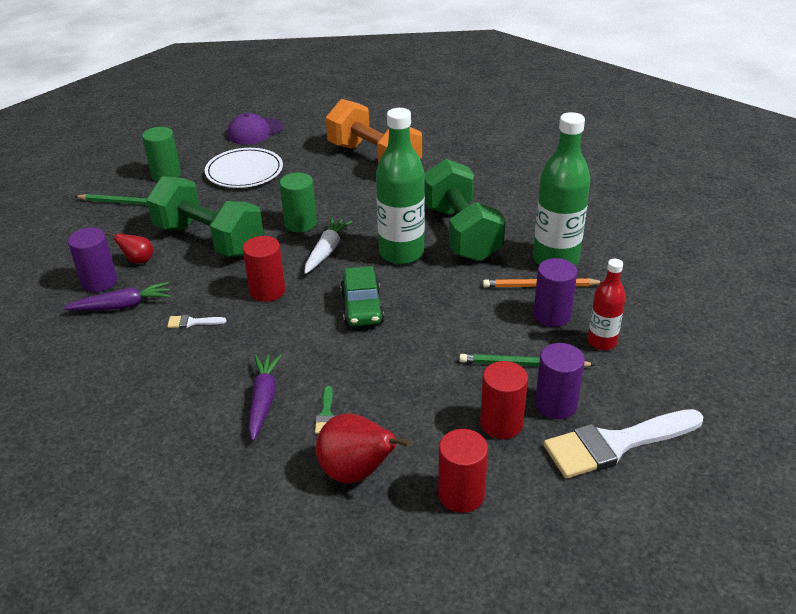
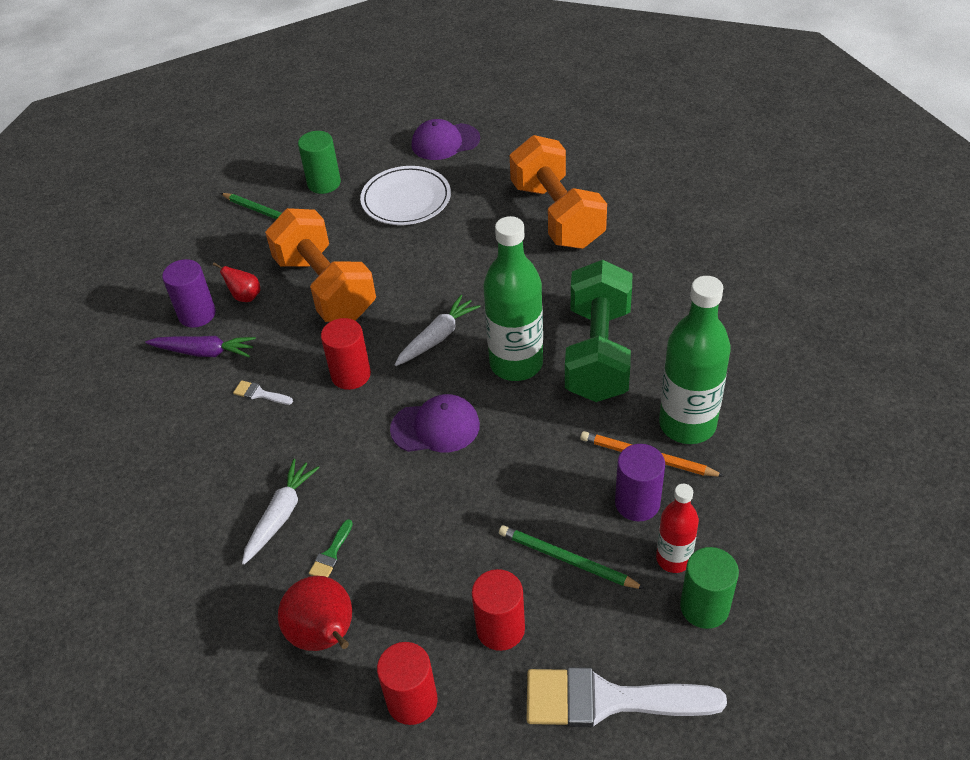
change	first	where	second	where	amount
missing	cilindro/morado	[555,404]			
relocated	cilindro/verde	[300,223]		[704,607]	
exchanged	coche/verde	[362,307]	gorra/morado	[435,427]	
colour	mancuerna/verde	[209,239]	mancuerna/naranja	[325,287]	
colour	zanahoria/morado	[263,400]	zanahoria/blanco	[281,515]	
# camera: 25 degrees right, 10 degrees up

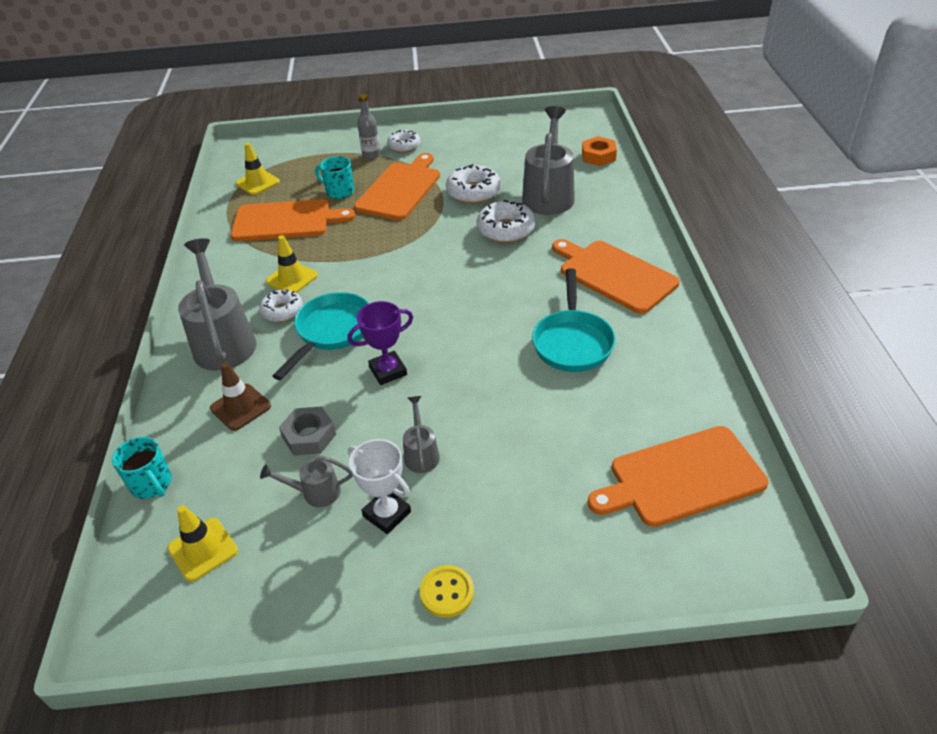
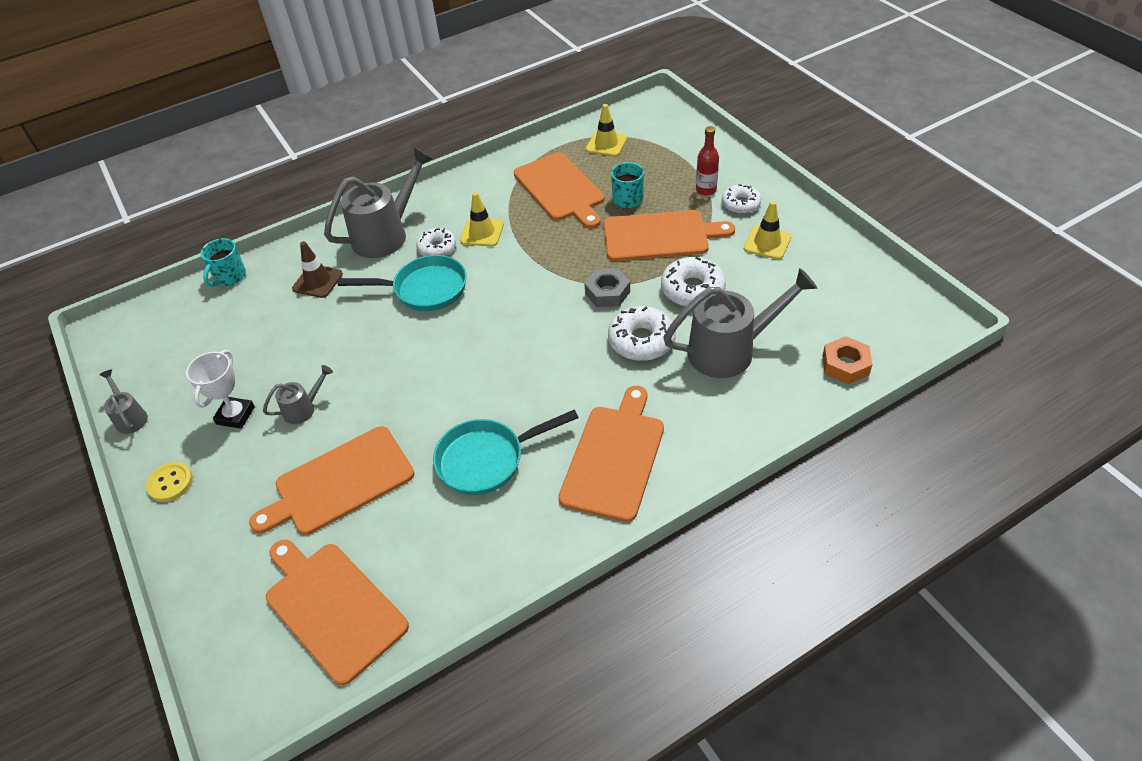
change	first	where	second	where	amount
missing	trofeo/morado	[388,371]			
appeared			tabla de cortar/naranja	[339,483]	
relocated	cono de tráfico/amarillo	[203,549]		[767,243]	
relocated	regadera/gris	[315,492]		[130,417]	
relocated	tuerca/gris	[309,436]		[607,292]	
colour	botella/gris	[371,155]	botella/rojo	[706,190]	
# camera: 65 degrees right, 5 degrees up

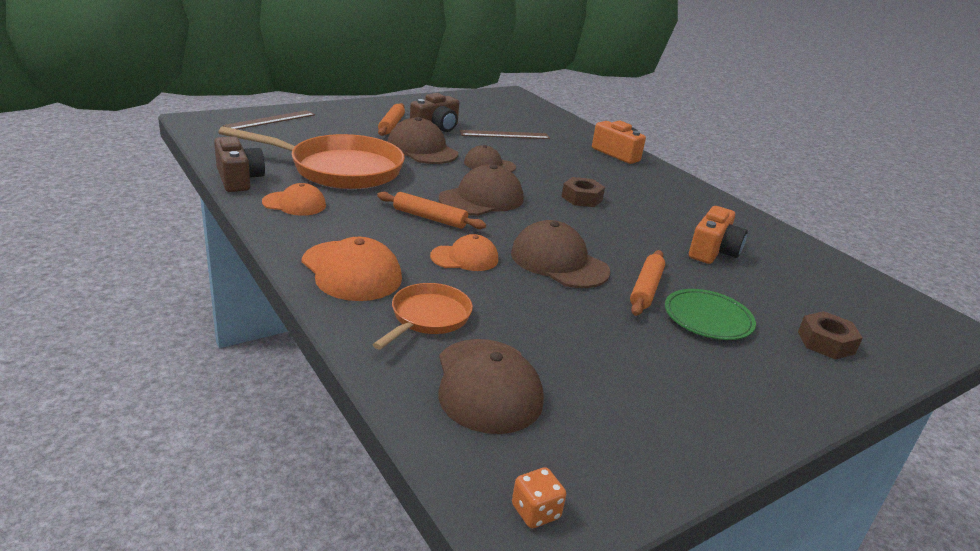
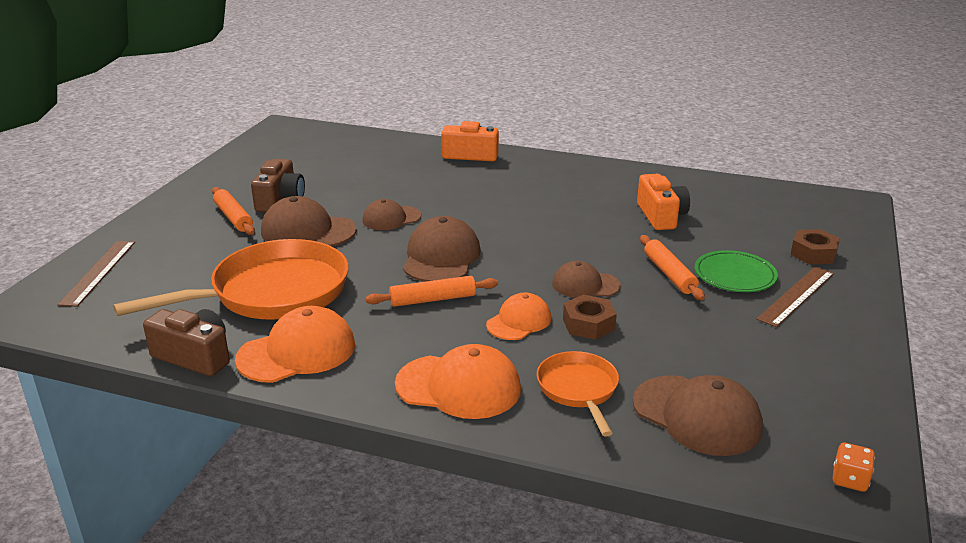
change	first	where	second	where	amount
relocated	regla/marrón	[504,135]		[796,296]	
relocated	tuerca/marrón	[581,198]		[588,324]	
size	gorra/naranja	[294,204]		[297,352]	x1.57
size	gorra/marrón	[559,262]		[585,285]	x0.64
# camera: 35 degrees left, 0 degrees up

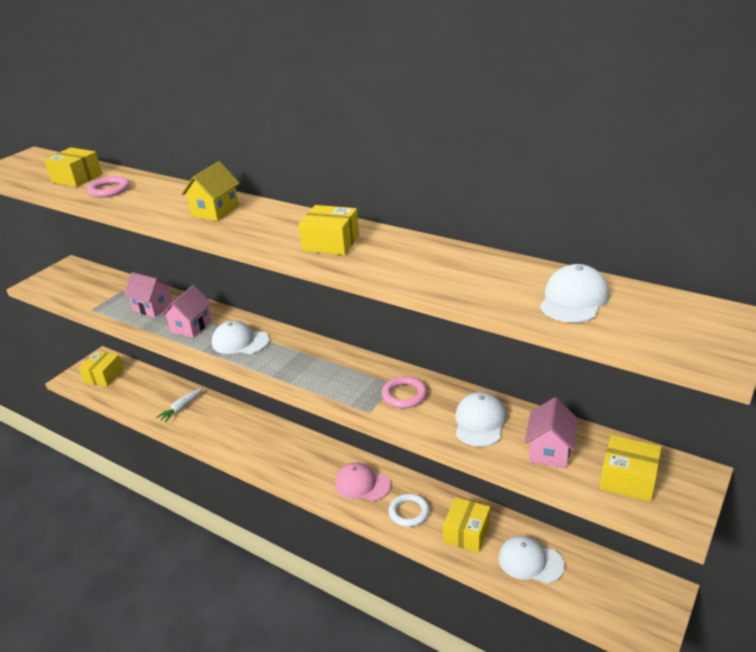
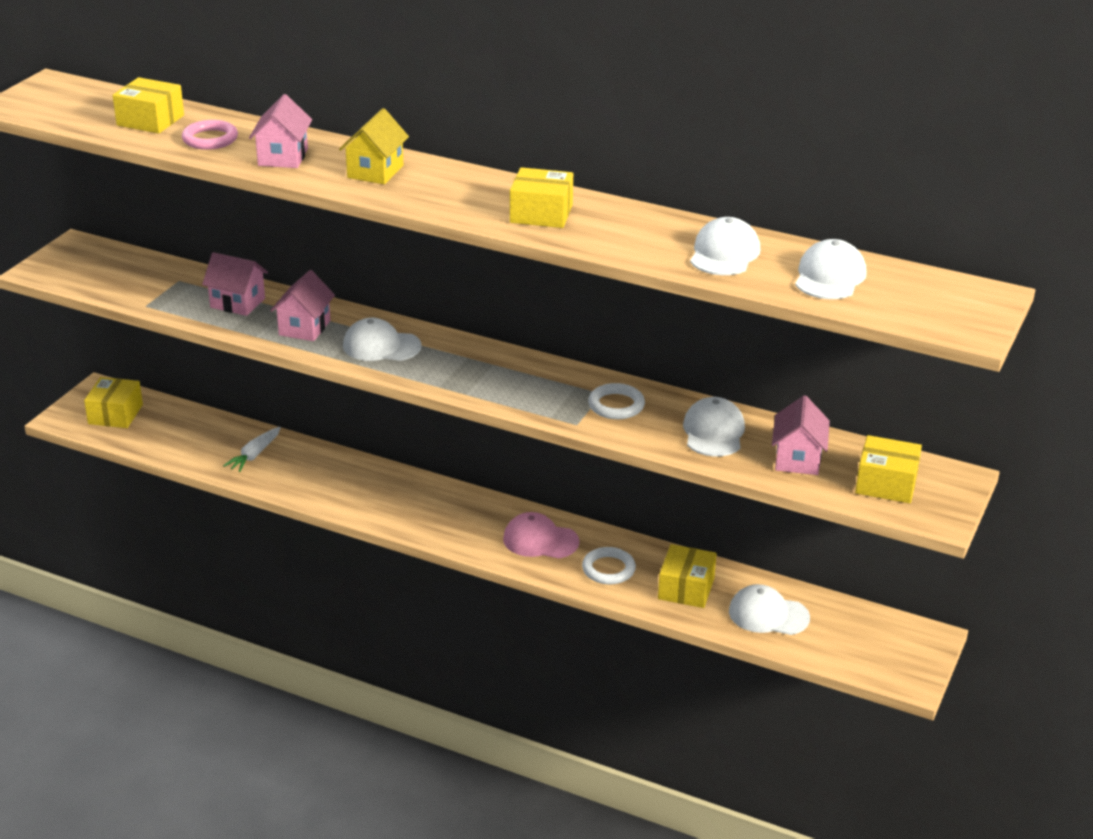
change	first	where	second	where	amount
appeared			casa/rosa	[283,157]	
appeared			gorra/blanco	[724,253]	
colour	anillo/rosa	[404,395]	anillo/blanco	[616,405]	
# camera: 10 degrees left, 0 degrees up

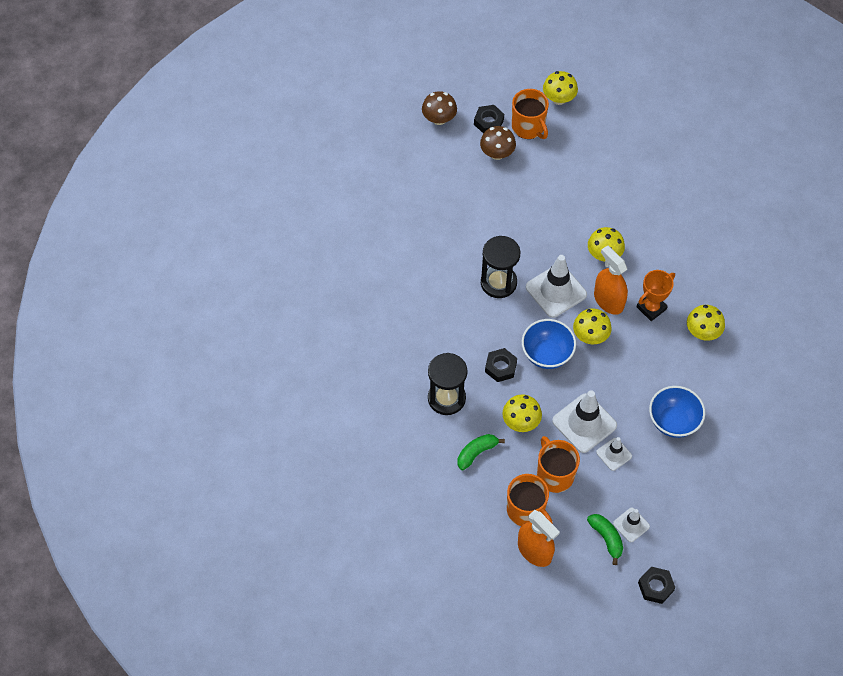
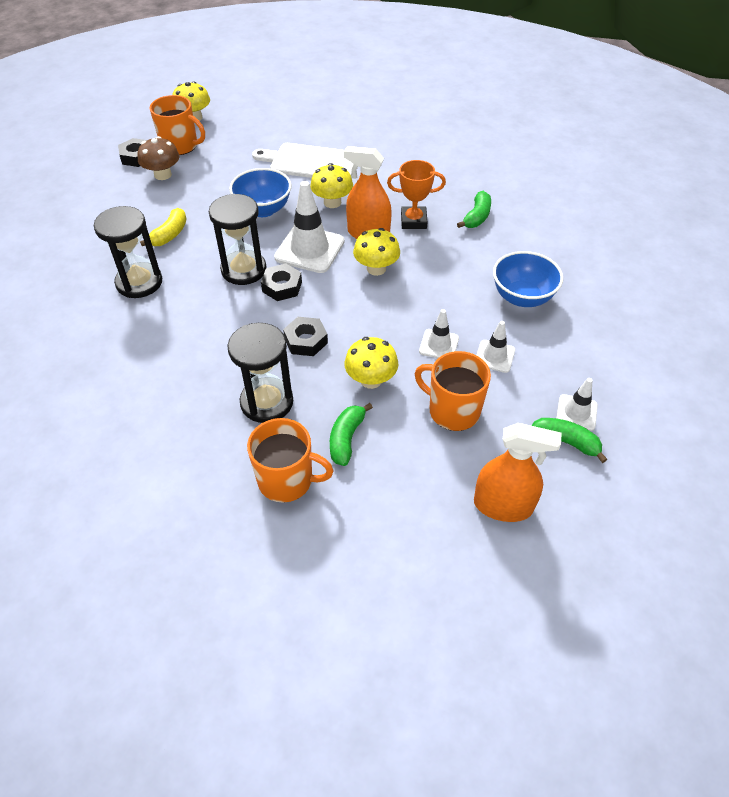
change	first	where	second	where	amount
missing	seta/marrón	[439,119]			
appeared			reloj de arena/negro	[139,282]	
appeared			plátano/amarillo	[170,234]	
appeared			tabla de cortar/blanco	[310,163]	
relocated	taza/naranja	[526,510]		[287,480]	
relocated	cuenco/azul	[547,354]		[263,209]	
relocated	tuerca/negro	[655,587]		[282,287]	
exchanged	seta/amarillo	[702,332]	plátano/verde	[477,217]	
spun	trofeo/naranja	[651,308]		[413,221]	75 degrees clockwise
size	cono de tráfico/blanco	[584,423]		[439,345]	x0.55
# camera: 35 degrees left, 10 degrees down

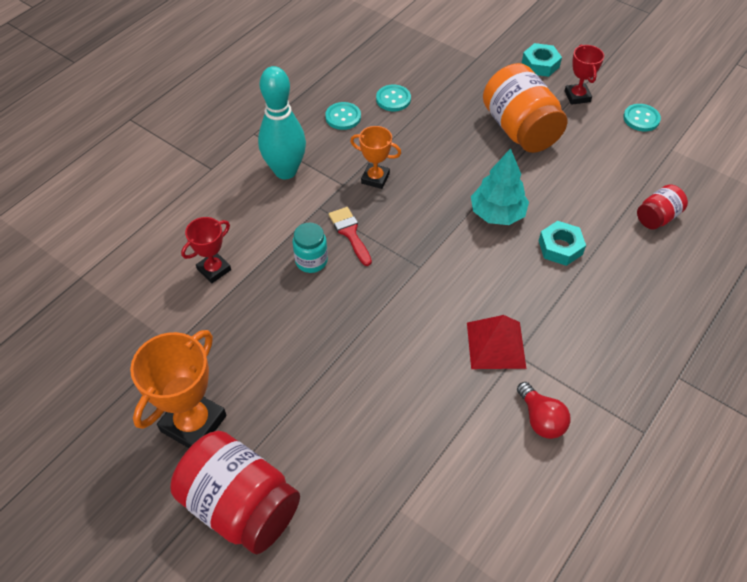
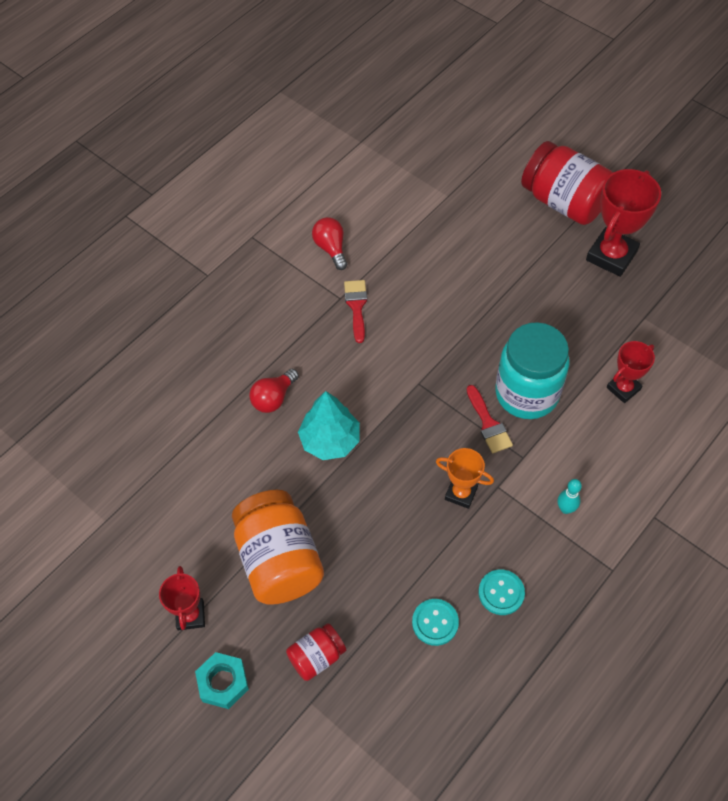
change	first	where	second	where	amount
missing	botón/turquesa	[641,119]			
relocated	tarro/rojo	[657,217]		[317,657]	
exchanged	pirámide/rojo	[496,345]	pincel/rojo	[356,306]	
exchanged	tuerca/turquesa	[560,247]	bombilla/rojo	[273,398]	
colour	trofeo/naranja	[193,423]	trofeo/rojo	[611,256]	
size	bolo/turquesa	[285,171]		[565,509]	x0.42
size	tarro/turquesa	[311,261]		[526,393]	x1.96
# camera: 175 degrees left, 5 degrees up

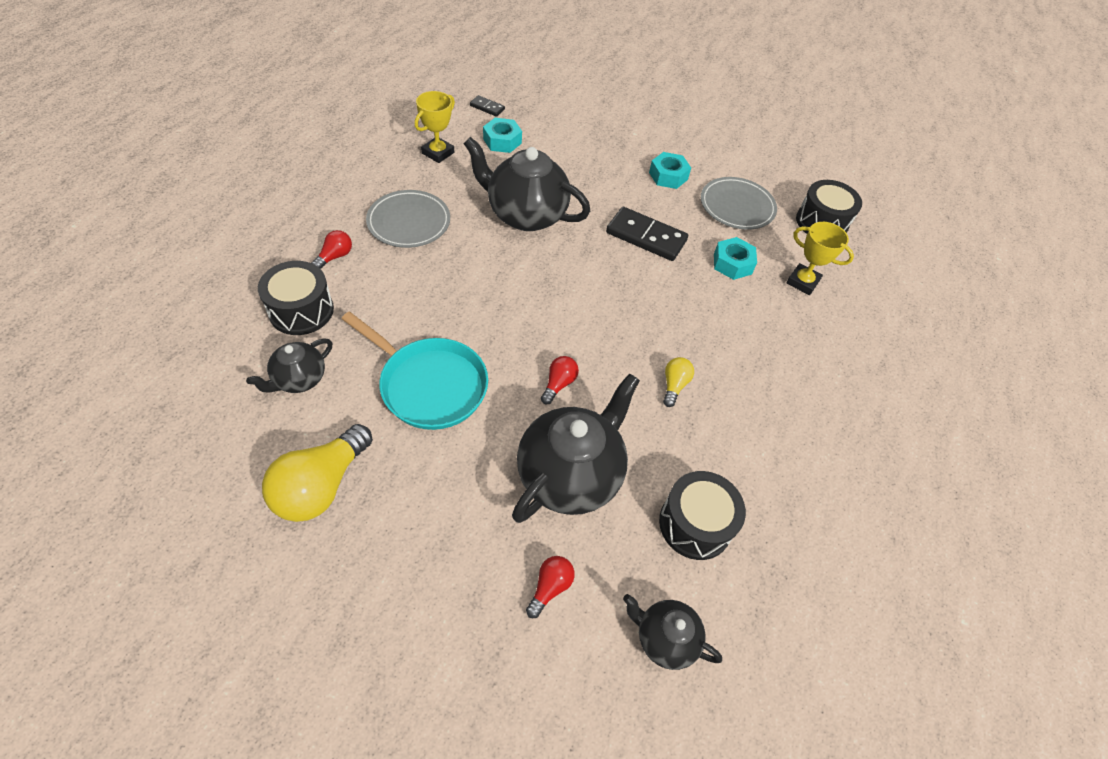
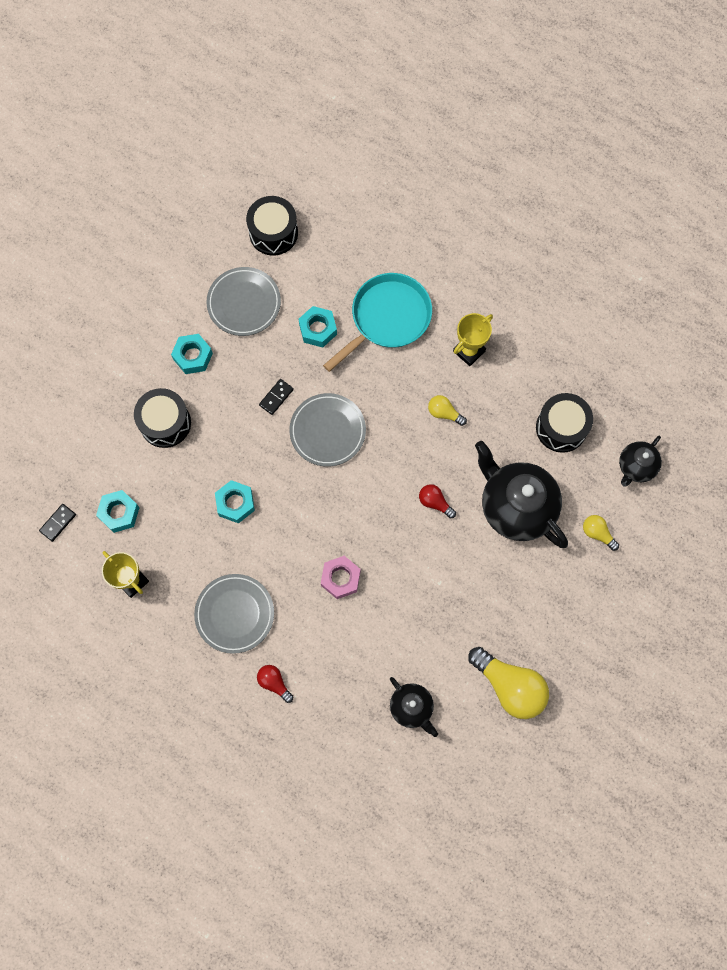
change	first	where	second	where	amount
appeared			plato/gris	[327,431]	
appeared			tuerca/rosa	[340,578]	
relocated	tambor/negro	[301,310]		[165,423]	
relocated	sartén/turquesa	[429,385]		[387,318]	
relocated	trofeo/amarillo	[802,282]		[469,351]	
exchanged	tetera/negro	[525,215]	tuerca/turquesa	[235,503]	
colour	bombilla/rojo	[550,587]	bombilla/amarillo	[597,533]	
size	ficha de dominó/negro	[646,237]		[276,397]	x0.50
# camera: 75 degrees left, 20 degrees up

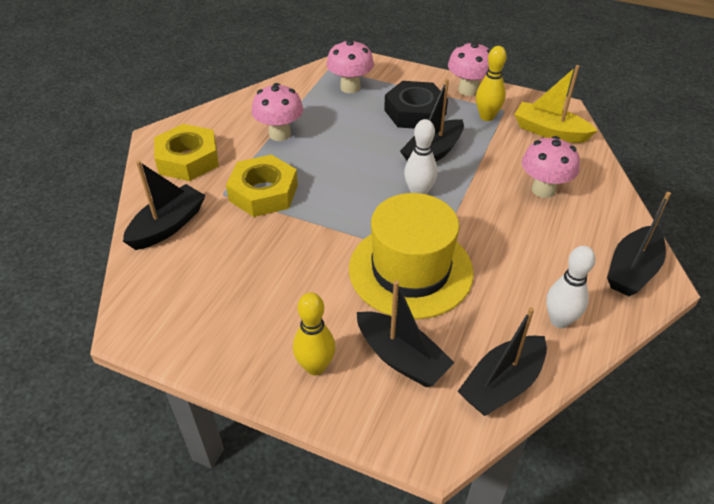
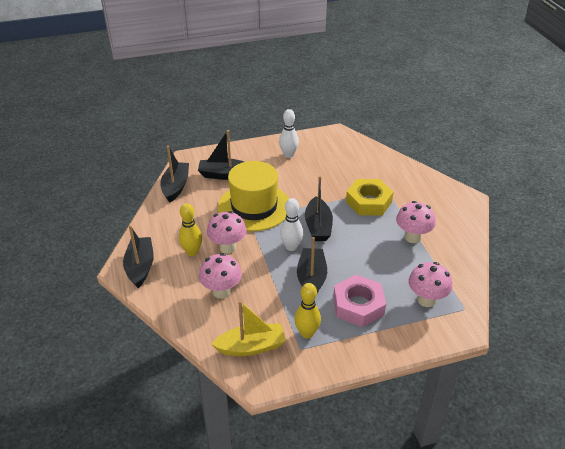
change	first	where	second	where	amount
missing	tuerca/amarillo	[188,159]			
relocated	barco/negro	[168,226]		[318,226]	
relocated	bolo/amarillo	[315,367]		[192,252]	
relocated	seta/rosa	[468,90]		[227,247]	
relocated	bolo/blanco	[559,320]		[288,155]	
colour	tuerca/negro	[415,112]	tuerca/rosa	[358,305]	
# camera: 140 degrees right, 5 degrees down

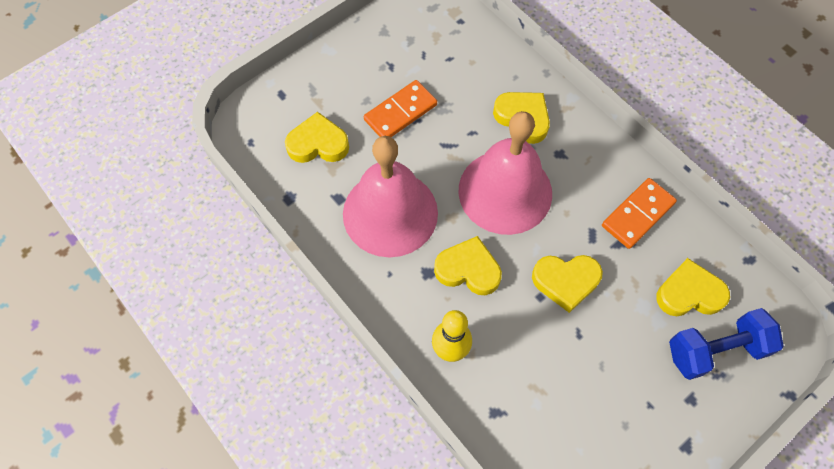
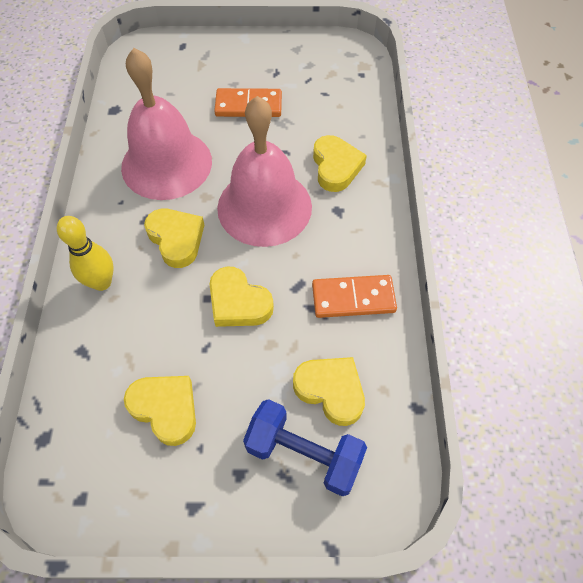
change	first	where	second	where	amount
relocated	corazón/amarillo	[318,144]		[165,409]	
# camera: 40 degrees right, 5 degrees down

